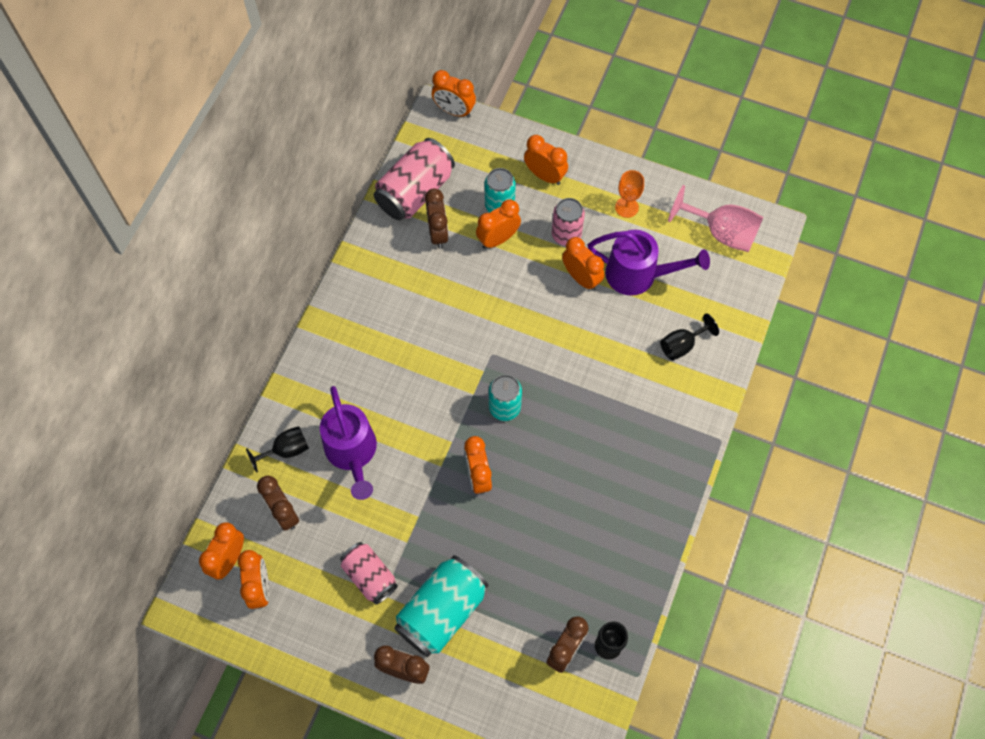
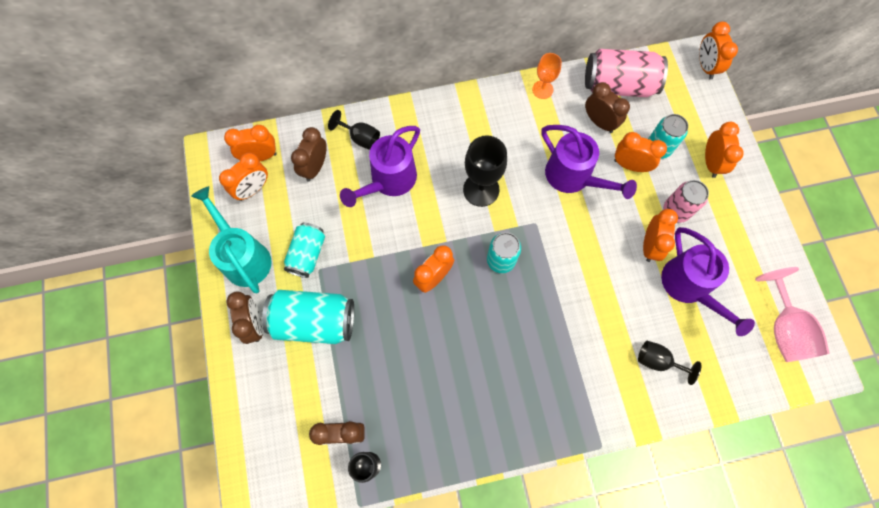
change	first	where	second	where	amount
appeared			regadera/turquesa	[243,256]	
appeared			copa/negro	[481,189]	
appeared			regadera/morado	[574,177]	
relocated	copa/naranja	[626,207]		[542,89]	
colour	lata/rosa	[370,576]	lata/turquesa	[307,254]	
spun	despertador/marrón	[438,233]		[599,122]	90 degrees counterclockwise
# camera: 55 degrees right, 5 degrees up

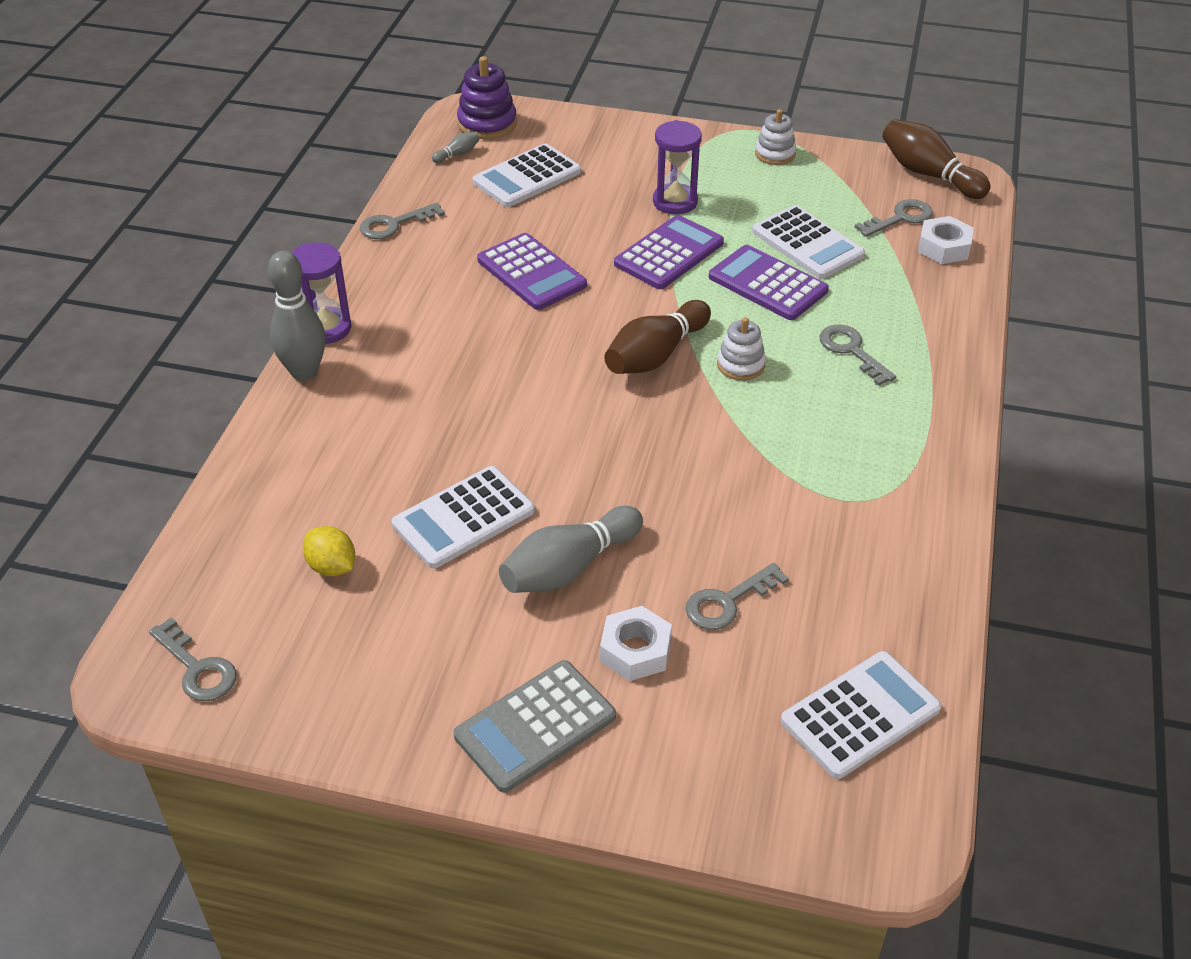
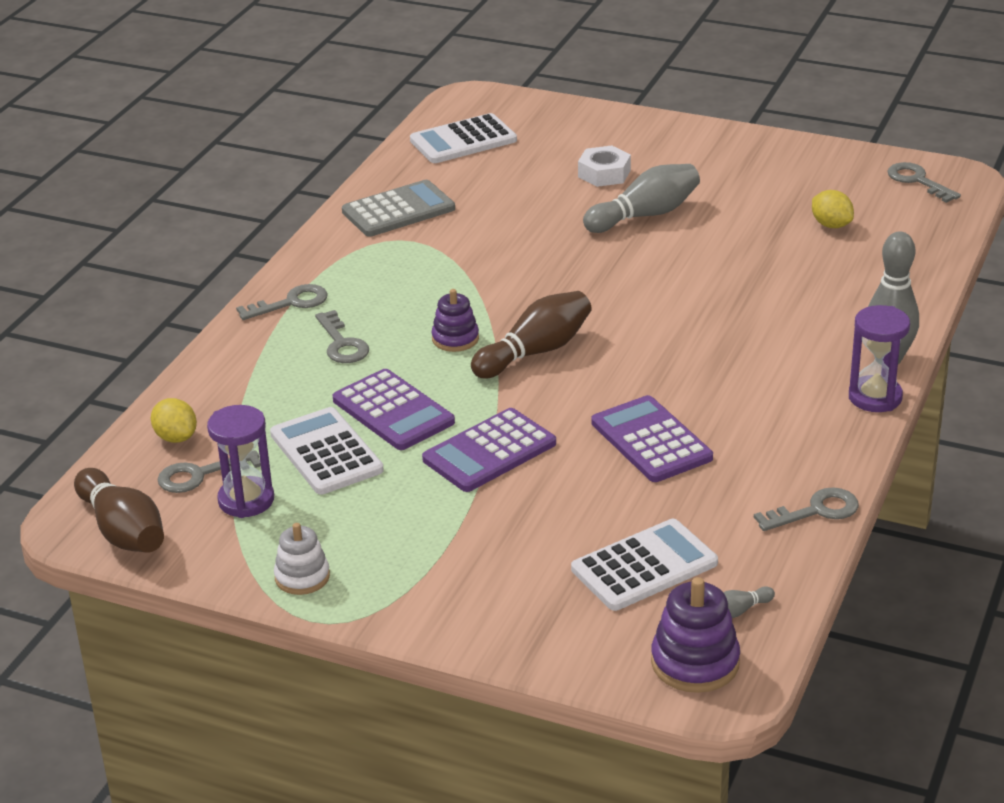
change	first	where	second	where	amount
missing	calculadora/blanco	[463,518]			
relocated	calculadora/gris	[535,726]		[398,210]	
relocated	reloj de arena/morado	[675,202]		[246,500]	
relocated	llave/gris	[728,602]		[291,303]	
exchanged	tuerca/blanco	[943,247]	limón/amarillo	[176,437]	
colour	juguete apilable/blanco	[740,365]	juguete apilable/morado	[455,339]	
# camera: 170 degrees left, 10 degrees down

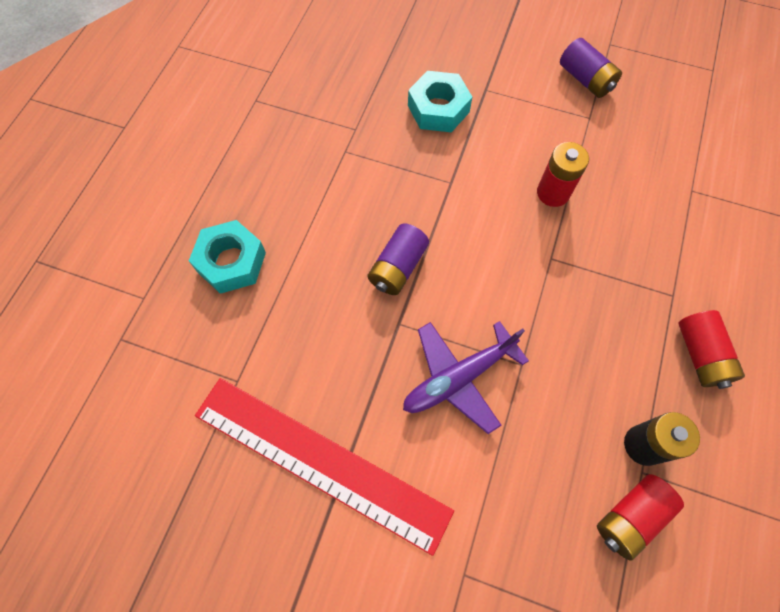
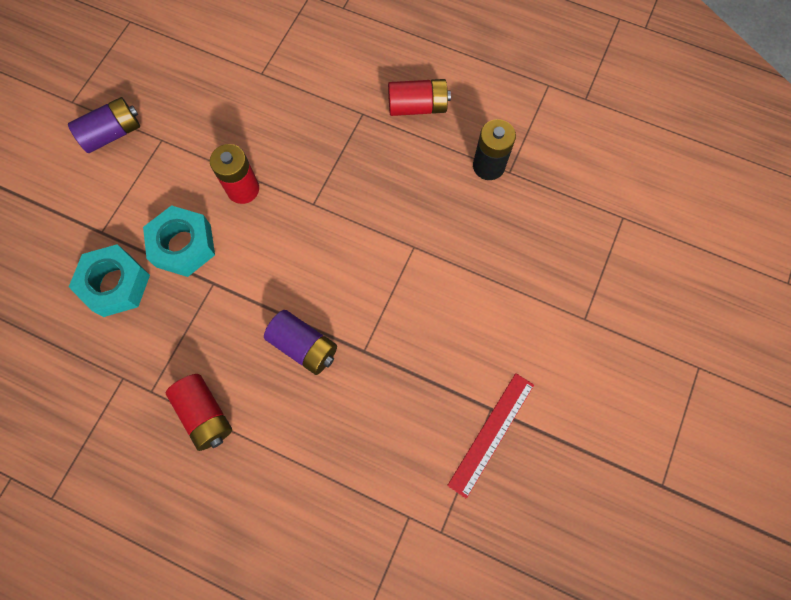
change	first	where	second	where	amount
missing	avión/morado	[459,378]			
relocated	tuerca/turquesa	[231,262]		[183,245]	
relocated	pila/rojo	[630,517]		[205,414]	
size	regla/rojo	[320,462]		[491,434]	x0.52
# camera: 85 degrees left, 5 degrees up

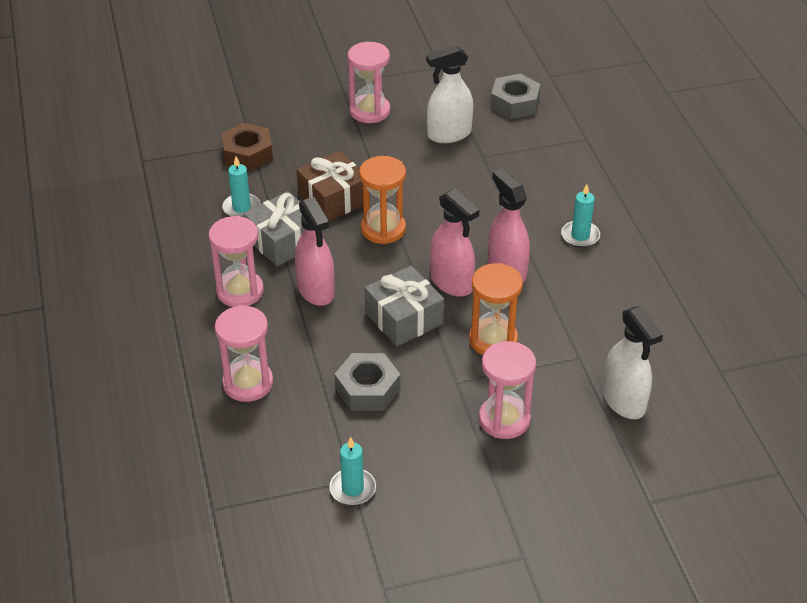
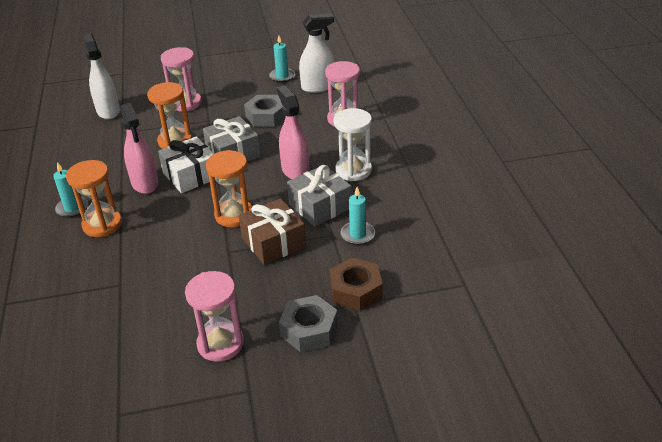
change	first	where	second	where	amount
appeared			reloj de arena/naranja	[102,225]	
relocated	pulverizador/blanco	[449,134]		[318,87]	
relocated	tuerca/gris	[515,103]		[309,330]	
exchanged	pulverizador/rosa	[451,283]	regalo/blanco	[191,175]	
colour	reloj de arena/rosa	[240,291]	reloj de arena/blanco	[353,170]	
# camera: 175 degrees left, 5 degrees down

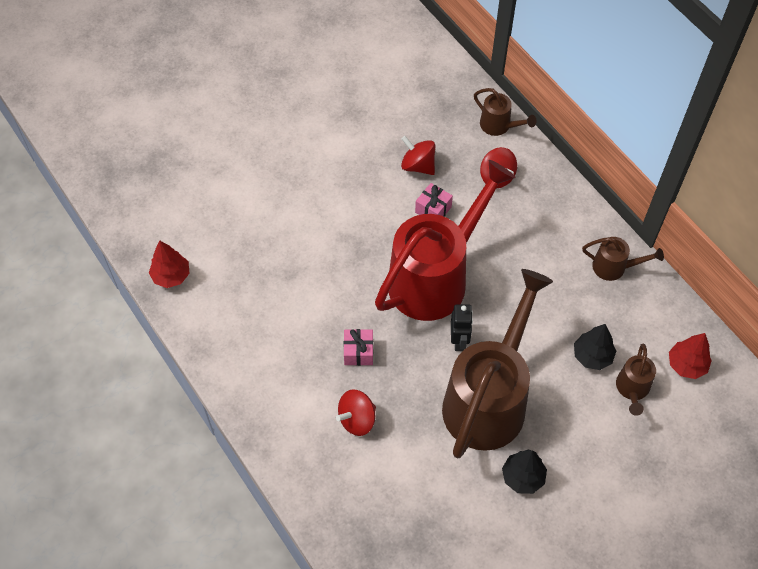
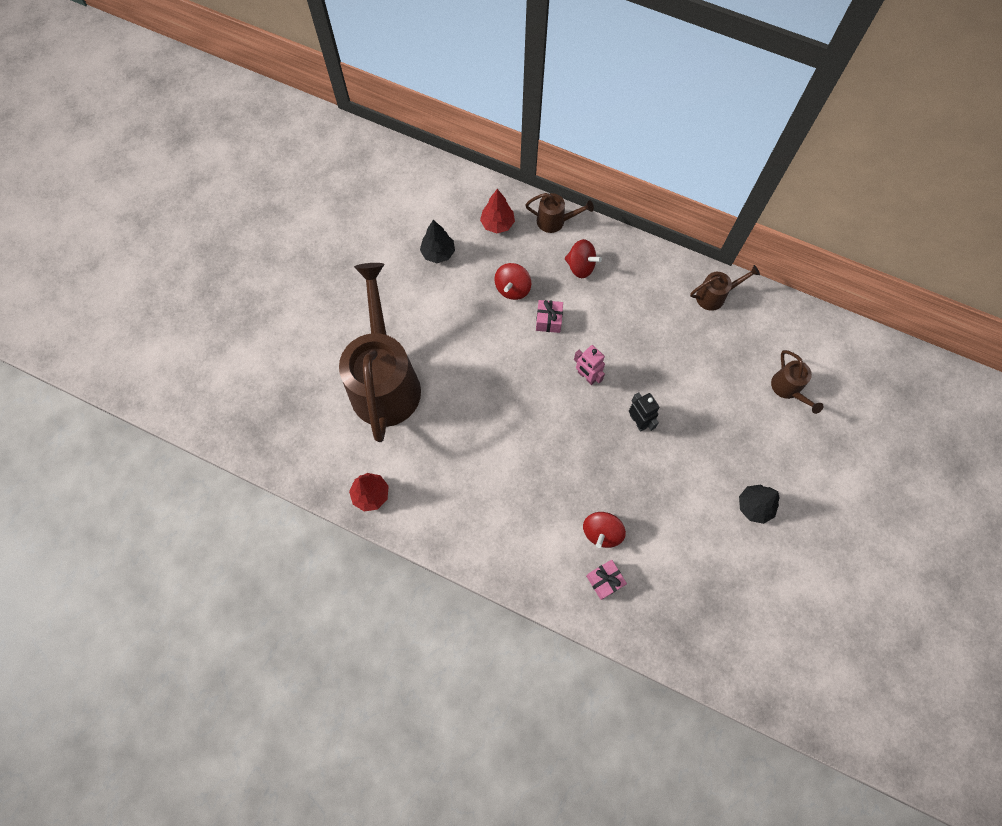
change	first	where	second	where	amount
relocated	regalo/rosa	[358,352]		[604,581]	
relocated	regadera/marrón	[489,398]		[385,380]	
relocated	árbol/negro	[592,356]		[438,253]	
relocated	árbol/rojo	[686,365]		[497,224]	
exchanged	regadera/rojo	[436,276]	robot/rosa	[586,376]	
spun	peonza/rojo	[418,165]		[512,288]	75 degrees counterclockwise
# camera: 30 degrees left, 10 degrees up

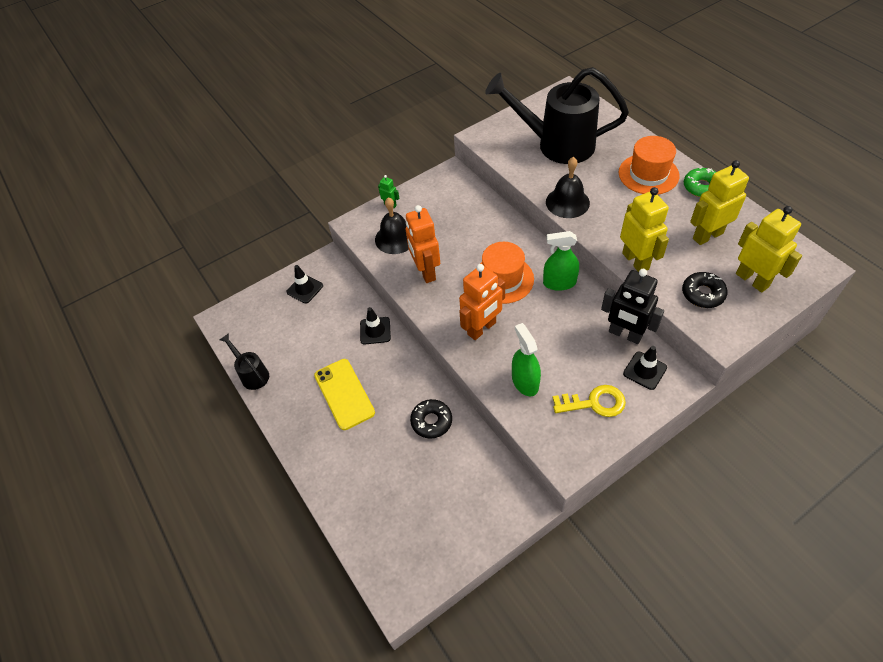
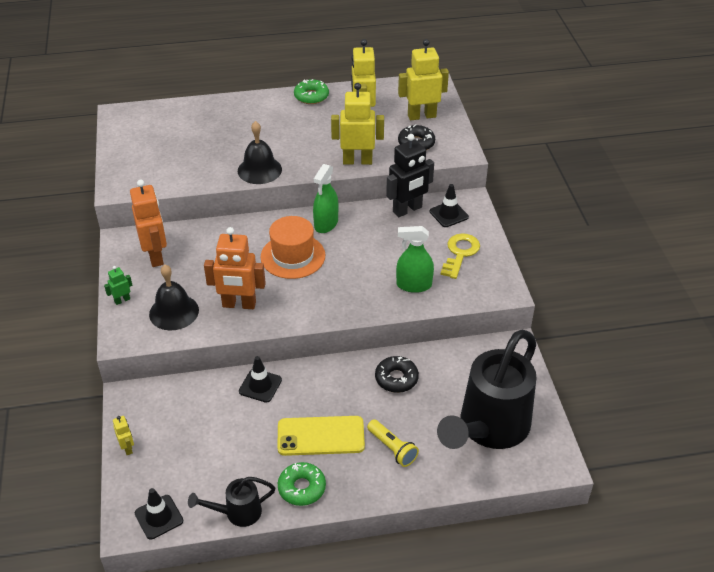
change	first	where	second	where	amount
missing	sombrero/naranja	[648,174]			
appeared			robot/amarillo	[127,448]	
appeared			rosquilla/verde	[302,488]	
appeared			lámpara de mano/amarillo	[392,448]	
relocated	cono de tráfico/negro	[305,289]		[159,517]	
relocated	robot/naranja	[482,328]		[155,256]	
relocated	regadera/negro	[557,145]		[489,428]	
# camera: 70 degrees left, 10 degrees down

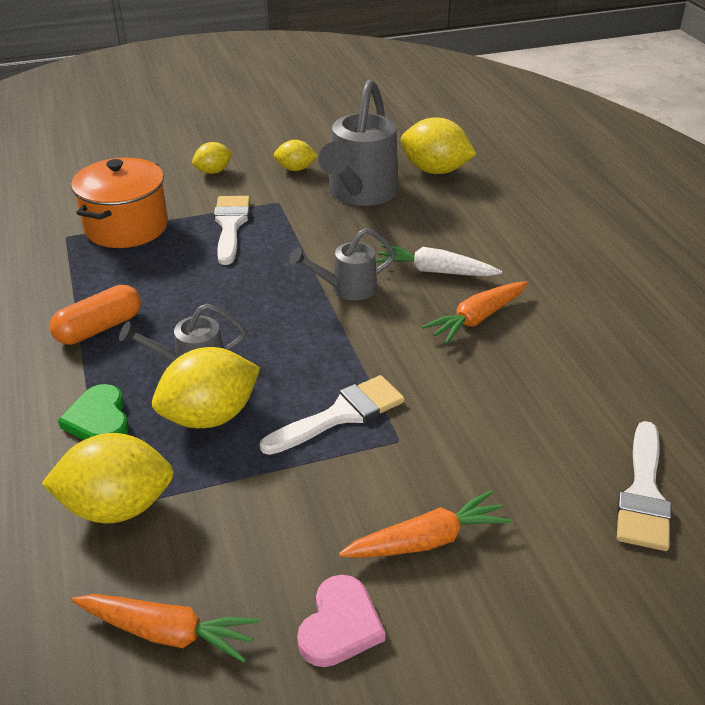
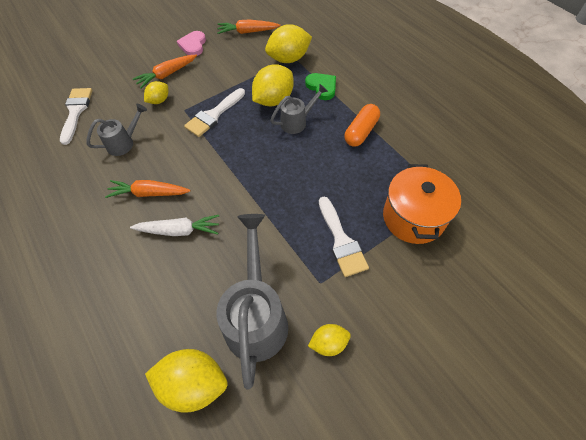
change	first	where	second	where	amount
relocated	limón/amarillo	[213,171]		[159,100]	
relocated	regadera/gris	[347,288]		[124,143]	
spun	zanahoria/naranja	[477,319]		[149,193]	120 degrees counterclockwise
# camera: 165 degrees right, 20 degrees up

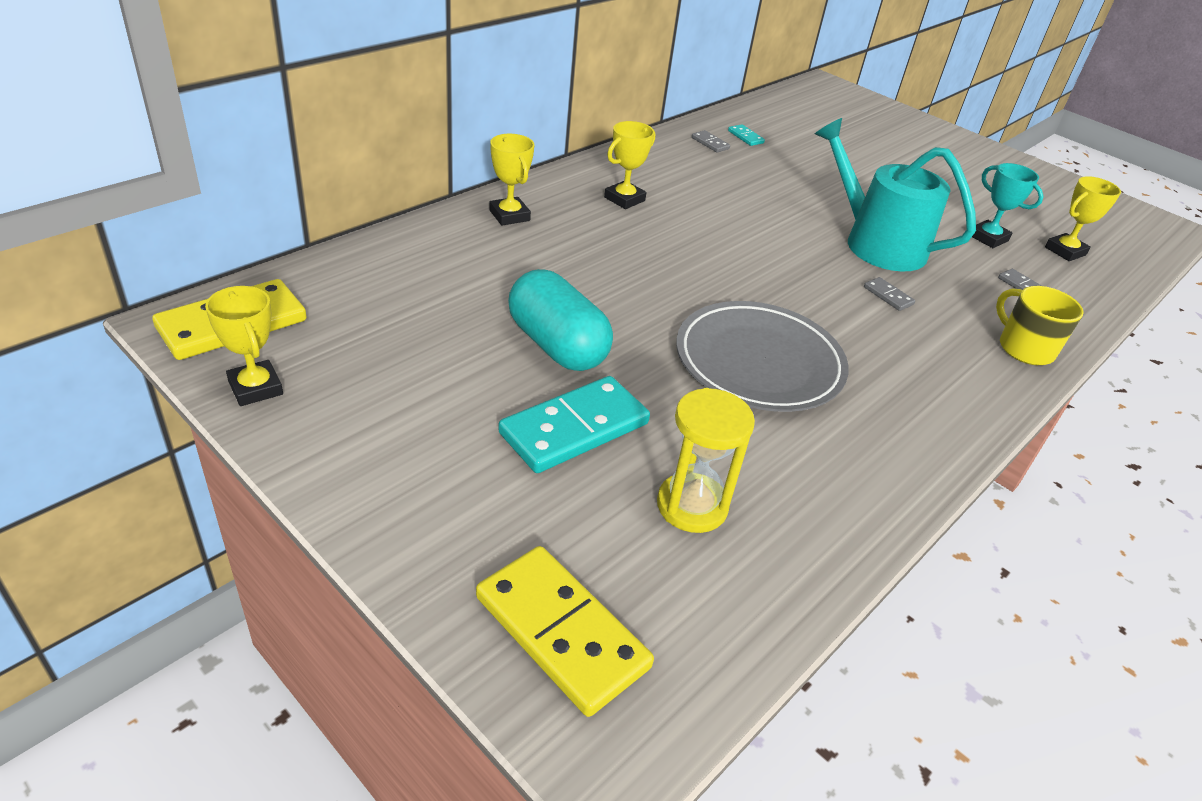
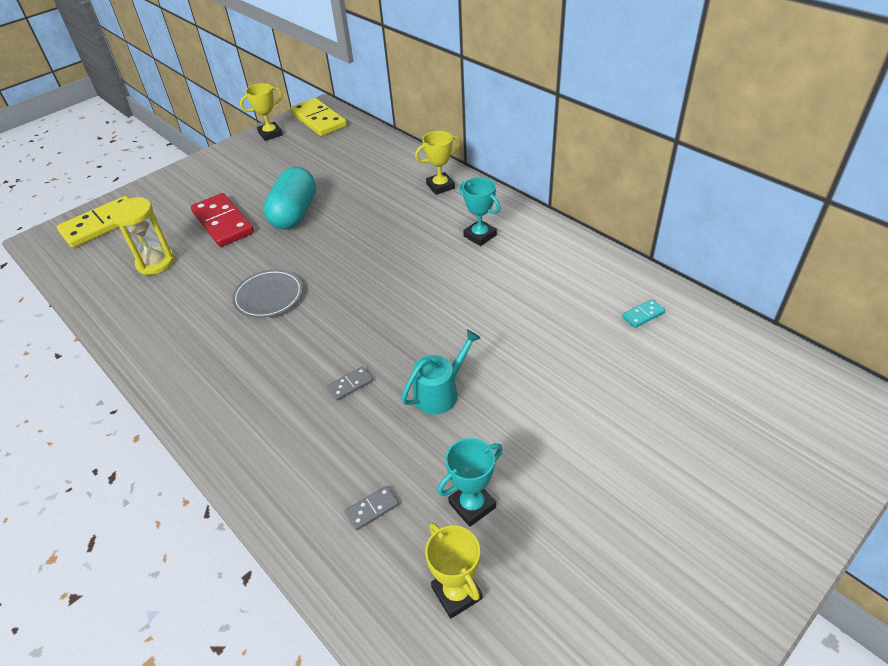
change	first	where	second	where	amount
missing	ficha de dominó/gris	[710,143]			
missing	taza/amarillo	[1024,348]			
colour	ficha de dominó/turquesa	[574,428]	ficha de dominó/rojo	[223,223]	
colour	trofeo/amarillo	[624,199]	trofeo/turquesa	[480,236]	
spun	cápsula/turquesa	[557,345]		[294,213]	45 degrees counterclockwise
size	plato/gris	[759,362]		[269,296]	x0.60
size	regadera/turquesa	[876,243]		[440,392]	x0.56
# camera: 100 degrees right, 5 degrees up

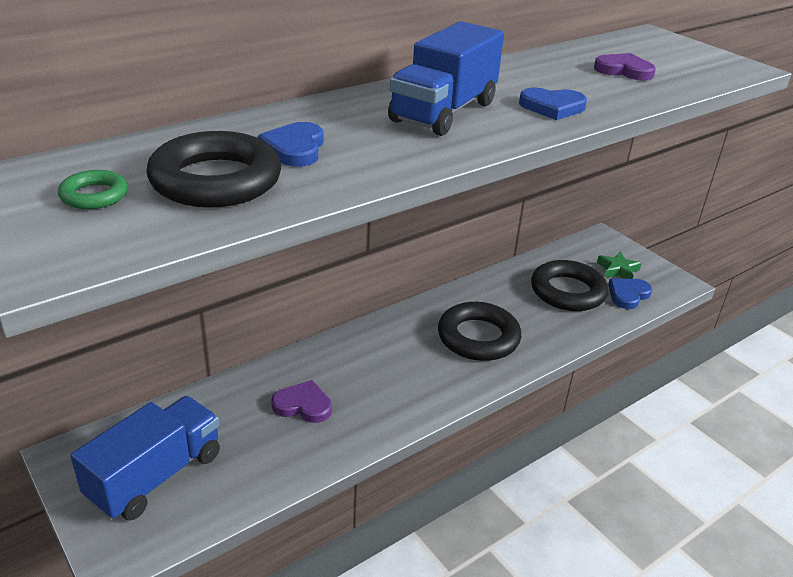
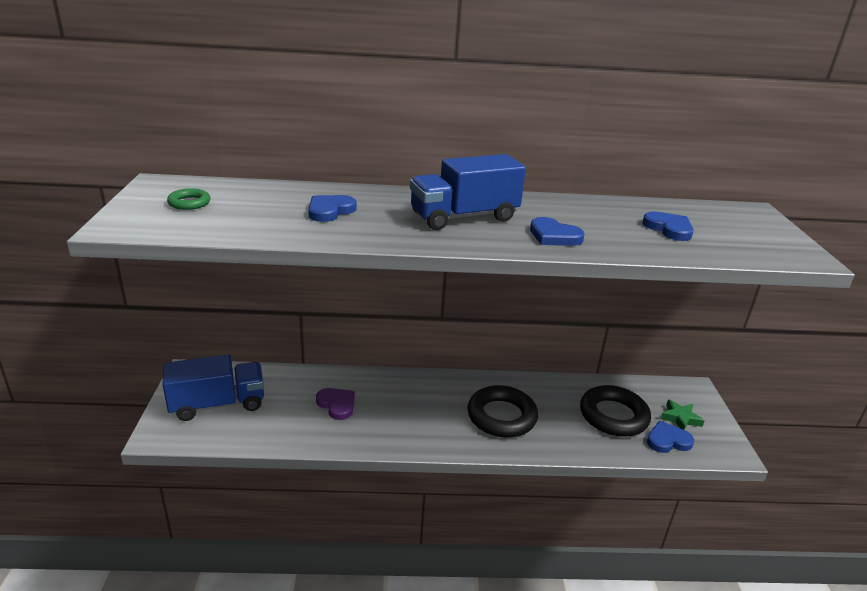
change	first	where	second	where	amount
missing	anillo/negro	[216,180]			
colour	corazón/morado	[624,70]	corazón/azul	[669,229]	
# camera: 35 degrees right, 5 degrees down

